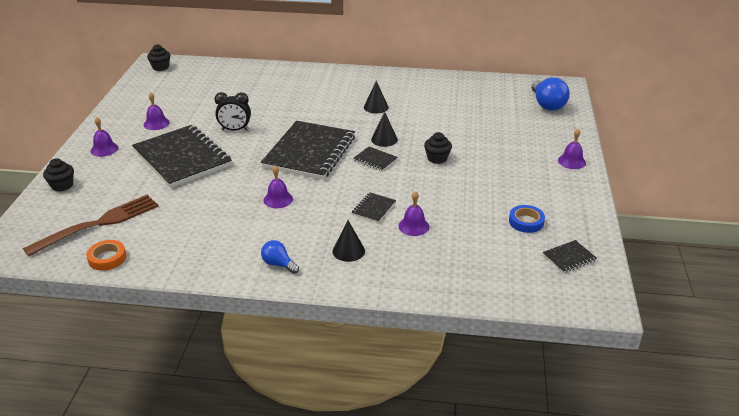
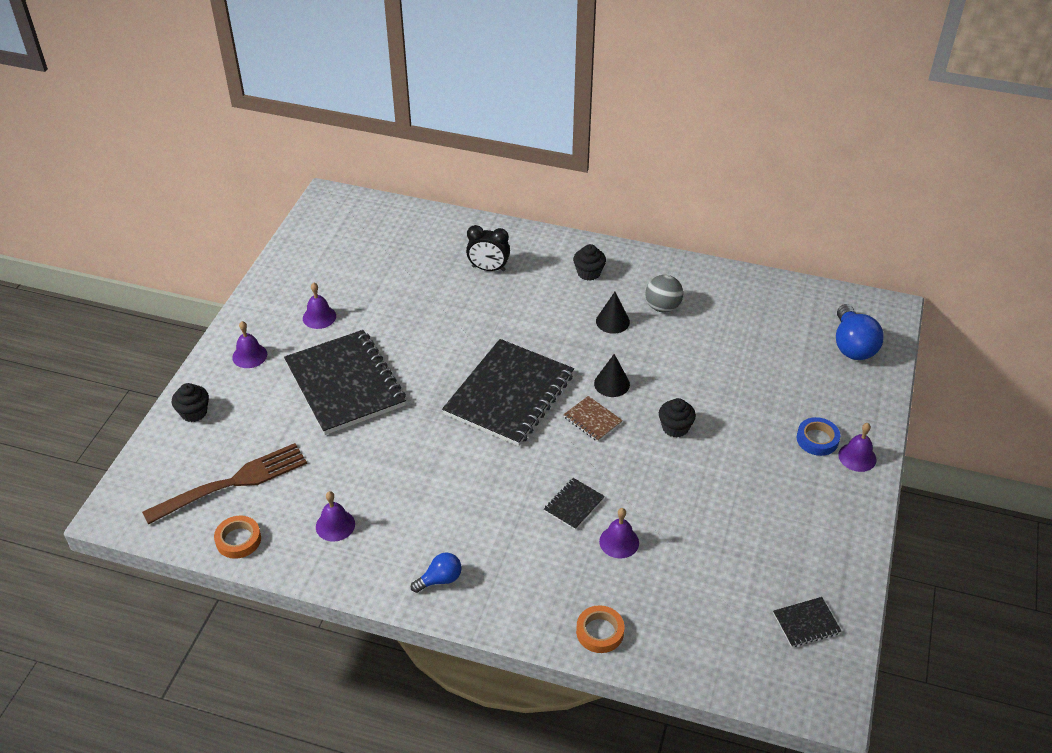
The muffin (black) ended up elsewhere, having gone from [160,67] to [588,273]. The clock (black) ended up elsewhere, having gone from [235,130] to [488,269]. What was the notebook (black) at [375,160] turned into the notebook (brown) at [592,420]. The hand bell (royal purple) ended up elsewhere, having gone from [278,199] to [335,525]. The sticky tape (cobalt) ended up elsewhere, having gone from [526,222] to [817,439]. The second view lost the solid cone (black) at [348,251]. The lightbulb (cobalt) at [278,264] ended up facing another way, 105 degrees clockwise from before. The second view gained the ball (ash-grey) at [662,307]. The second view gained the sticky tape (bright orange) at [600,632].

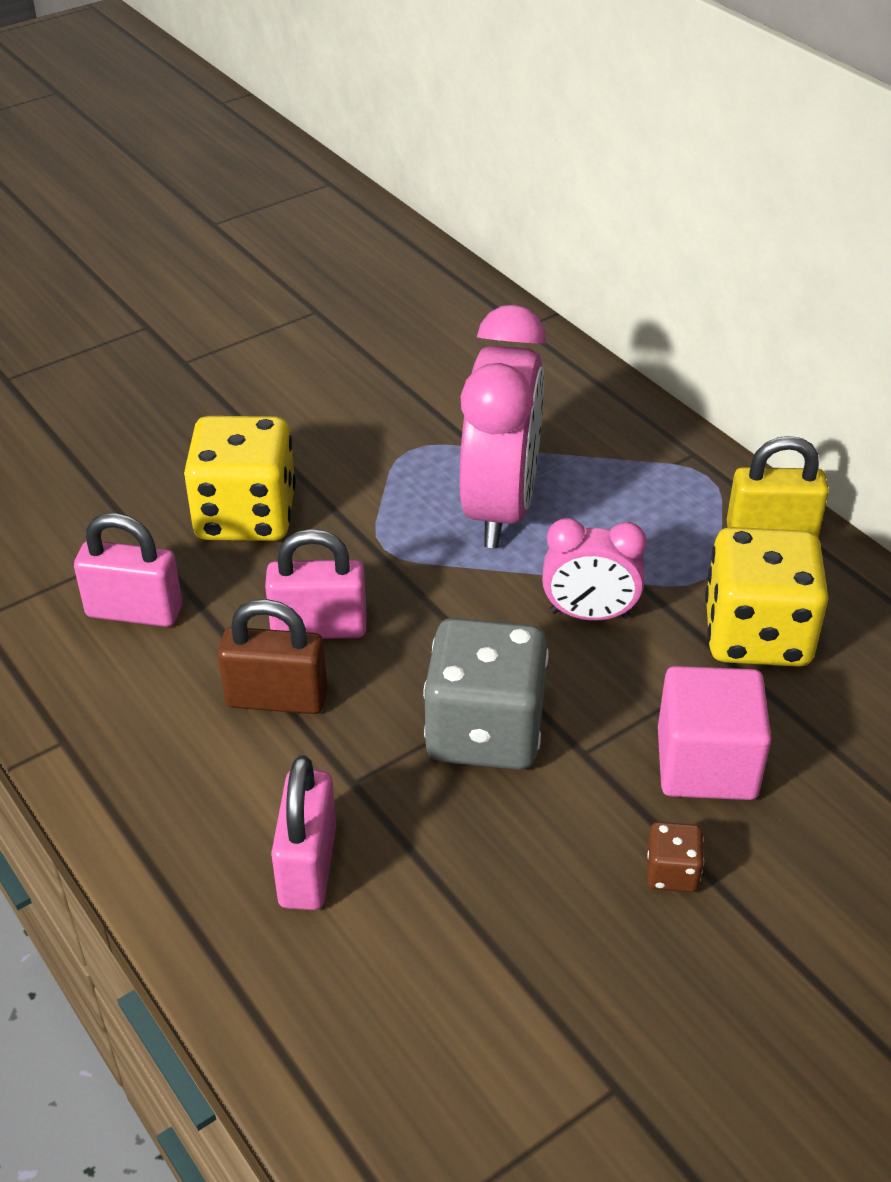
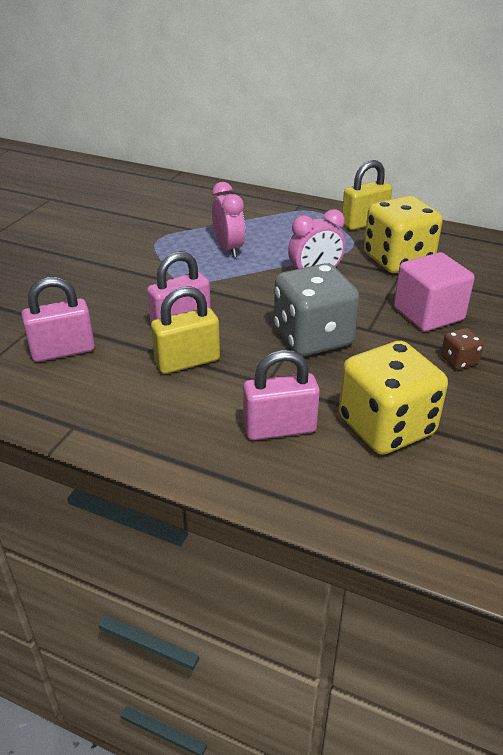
The size of the clock (pink) at [500,508] changed by a factor of 0.55. The die (golden) ended up elsewhere, having gone from [246,516] to [386,426]. What was the lock (brown) at [276,699] turned into the lock (golden) at [187,361]. The lock (pink) at [307,866] ended up facing another way, 75 degrees counterclockwise from before.

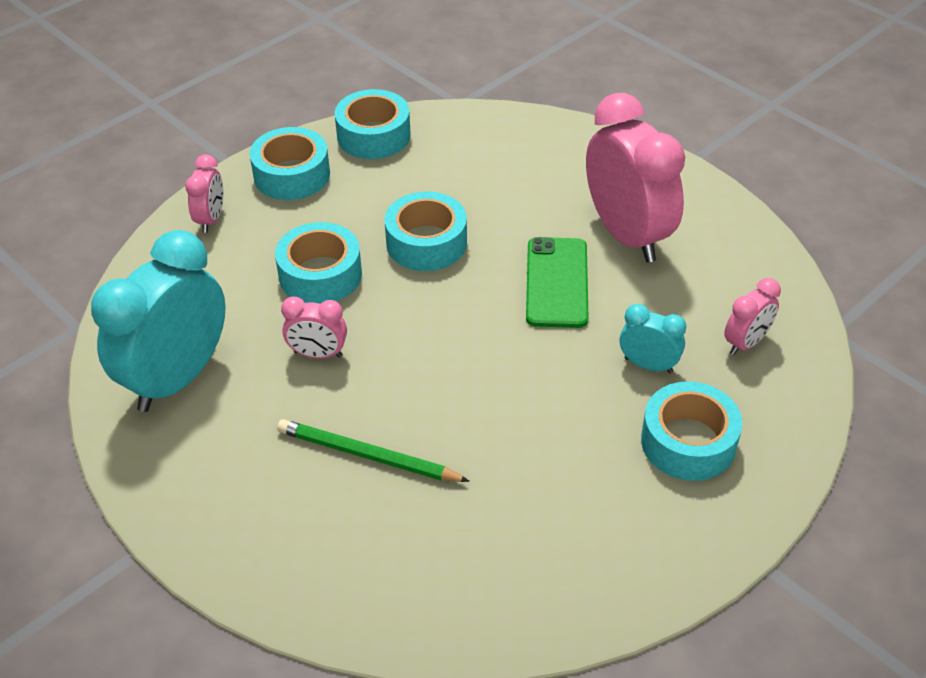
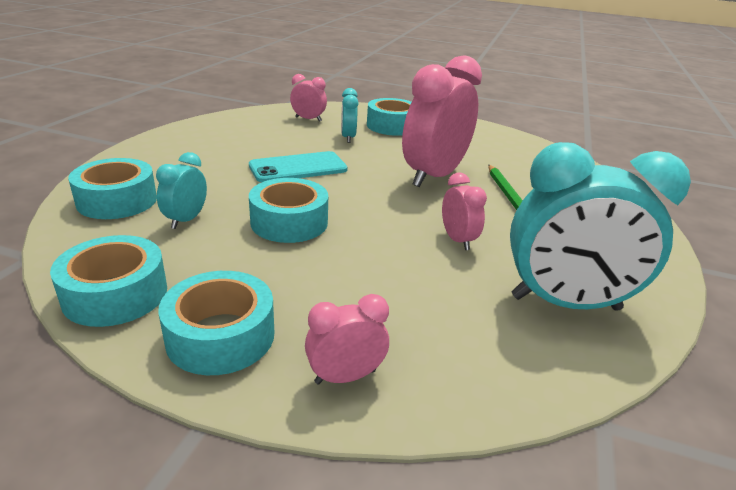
The clock (pink) ended up elsewhere, having gone from [627,235] to [434,176]. The sticky tape (turquoise) ended up elsewhere, having gone from [320,275] to [117,200]. What was the phone (emerald) at [557,282] turned into the phone (turquoise) at [298,168]. The second view gained the clock (turquoise) at [186,220].

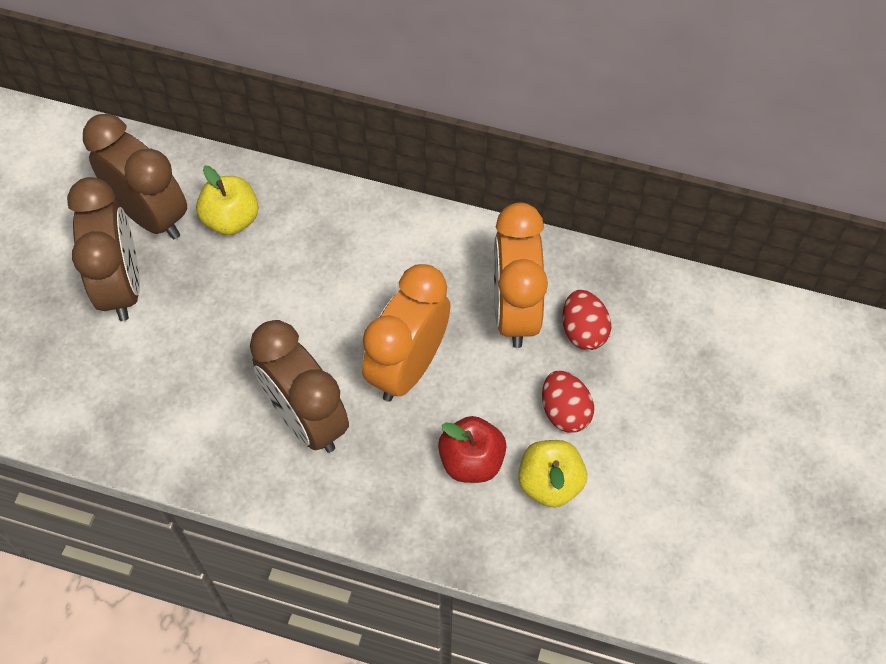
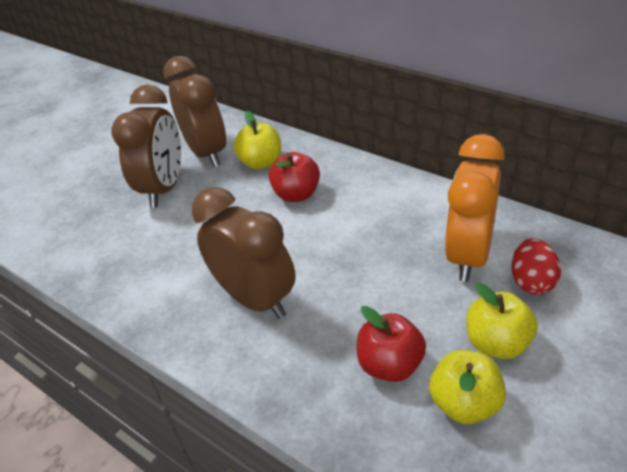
The second view lost the clock (bright orange) at [408,367]. The clock (brown) at [306,419] ended up facing another way, 150 degrees clockwise from before. Where the toy egg (crimson) stood at [565,411], the toy apple (golden) came to stand at [497,343]. The second view gained the toy apple (crimson) at [297,194].

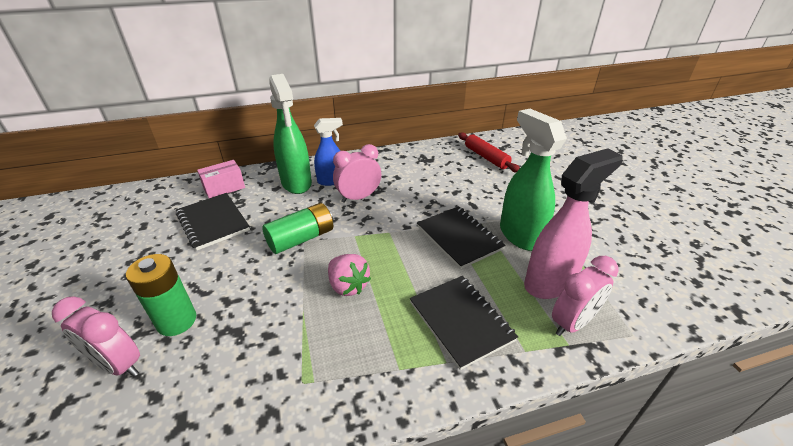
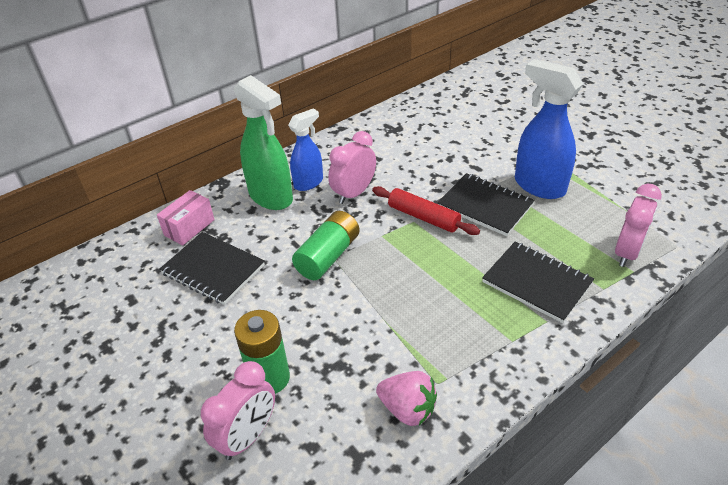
What was the spray cleaner (emerald) at [520,235] turned into the spray cleaner (cobalt) at [538,186]. The dough roller (crimson) ended up elsewhere, having gone from [486,157] to [423,217]. The second view lost the spray cleaner (pink) at [550,283]. The strawberry (pink) ended up elsewhere, having gone from [348,286] to [407,409]. The clock (pink) at [118,365] ended up facing another way, 60 degrees counterclockwise from before.

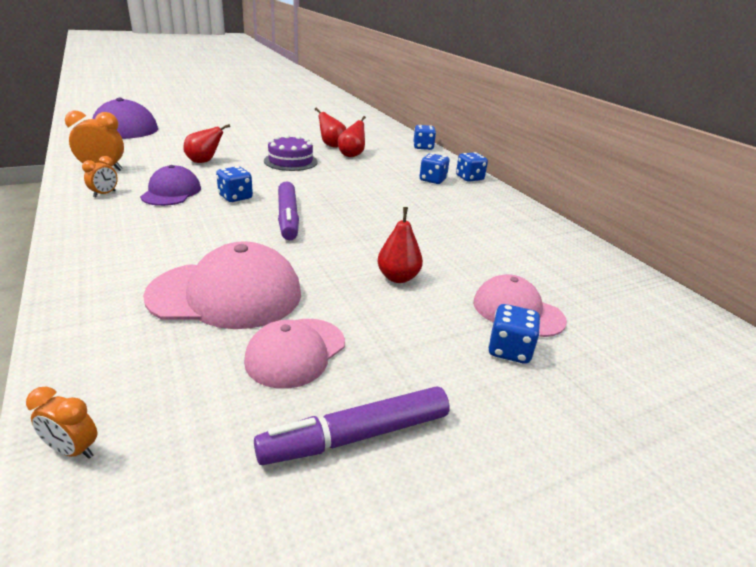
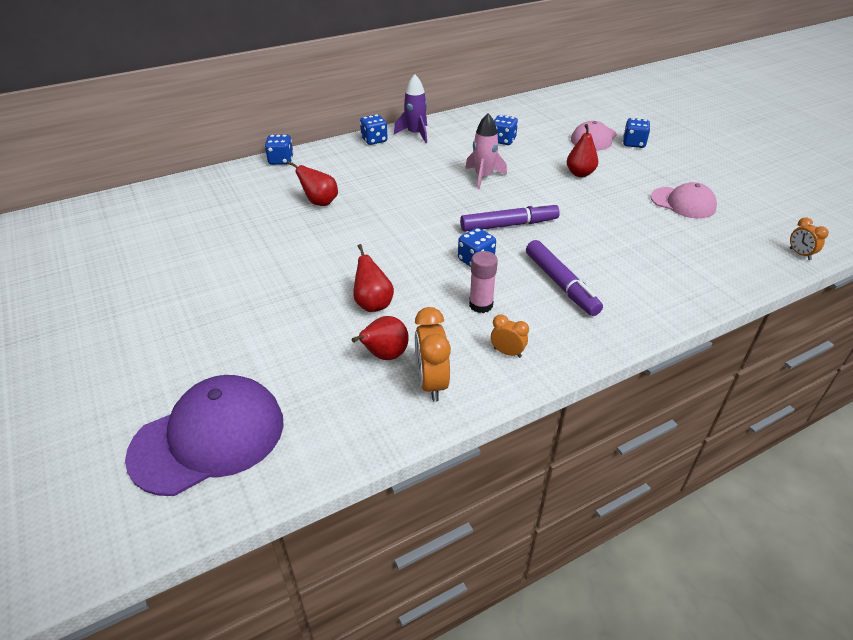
The pear (crimson) ended up elsewhere, having gone from [332,145] to [384,355]. The second view lost the layer cake (royal purple) at [290,161]. The die (cobalt) ended up elsewhere, having gone from [432,180] to [503,140]. Where the peaked cap (royal purple) stood at [171,192], the glue (pink) came to stand at [481,305]. The second view lost the peaked cap (pink) at [226,294]. The marker (royal purple) ended up elsewhere, having gone from [357,436] to [560,283]. The clock (bright orange) at [73,450] ended up facing another way, 135 degrees clockwise from before. The second view gained the toy rocket (royal purple) at [415,134]. The second view gained the toy rocket (pink) at [483,177].

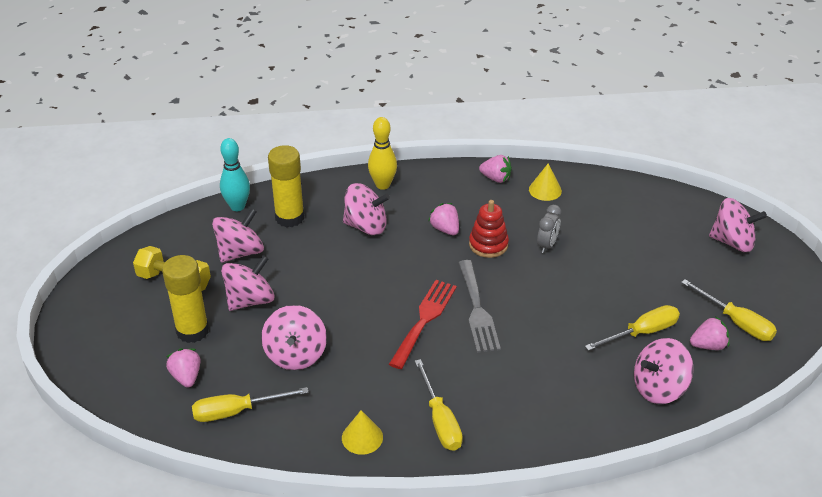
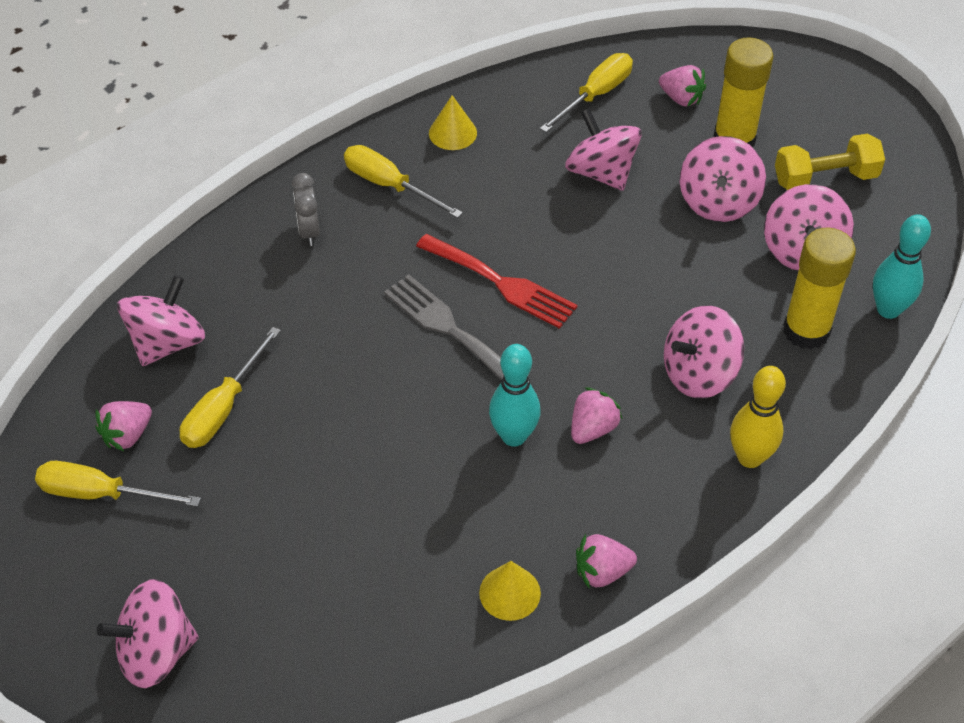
Where the stacking rings (crimson) stood at [488,244], the bowling pin (turquoise) came to stand at [514,436]. The strawberry (pink) at [445,229] ended up facing another way, 75 degrees counterclockwise from before. The clock (ash-grey) ended up elsewhere, having gone from [547,245] to [309,231]. The dinner fork (crimson) at [424,319] ended up facing another way, 45 degrees counterclockwise from before.

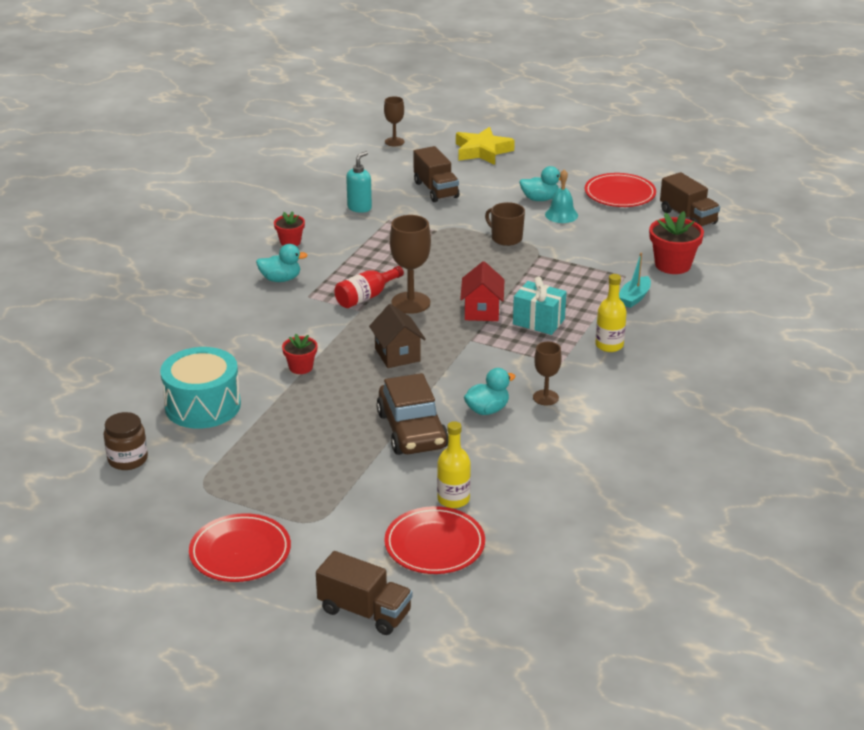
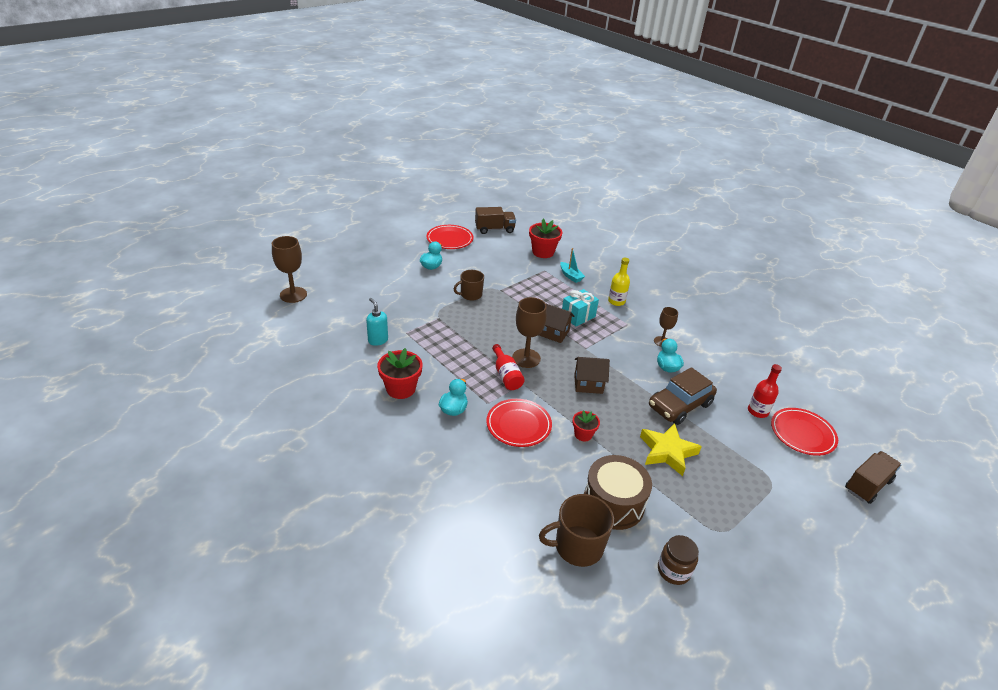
The size of the goblet (brown) at [394,142] changed by a factor of 1.66. The five-pointed star (golden) ended up elsewhere, having gone from [482,151] to [667,452]. The second view lost the truck (brown) at [436,190]. The second view lost the hand bell (turquoise) at [561,215]. The size of the flower pot (crimson) at [290,242] changed by a factor of 1.69. What was the house (crimson) at [482,311] turned into the house (brown) at [553,333]. What was the snare drum (turquoise) at [203,406] turned into the snare drum (brown) at [613,503]. The car (brown) at [412,430] ended up facing another way, 135 degrees clockwise from before. What was the flask (golden) at [453,499] turned into the flask (crimson) at [757,411]. The dinner plate (crimson) ended up elsewhere, having gone from [240,552] to [518,425]. The second view gained the coffee mug (brown) at [577,546].

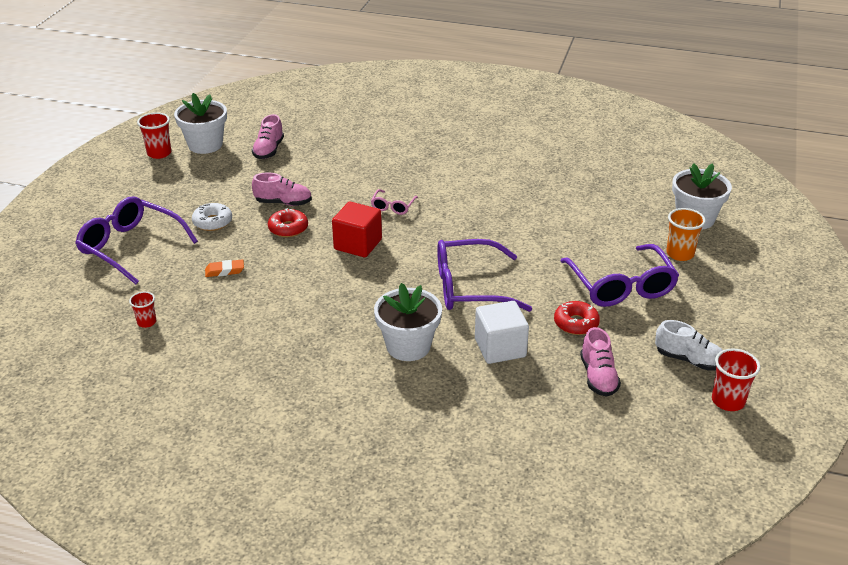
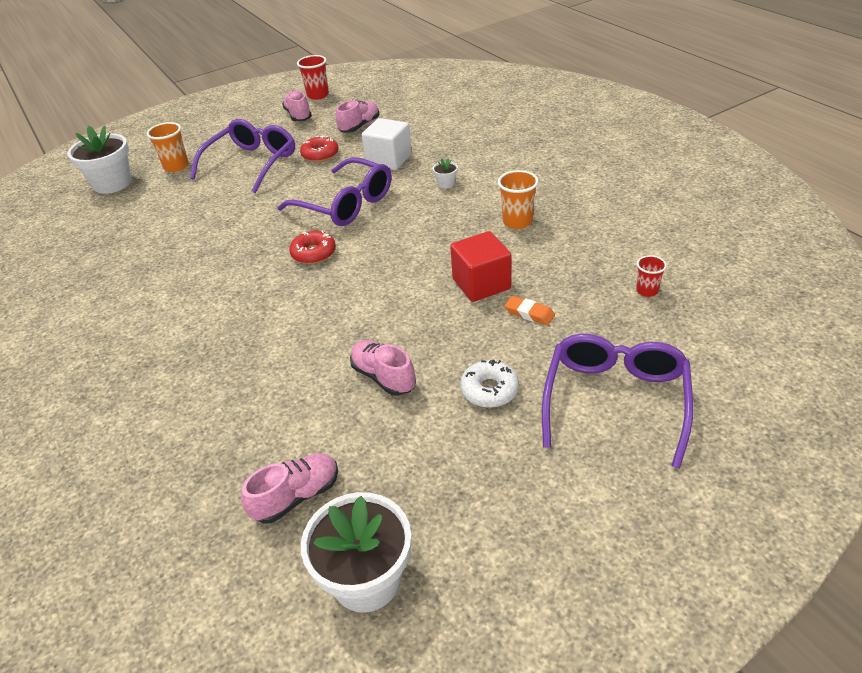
The second view lost the beaker (crimson) at [159,153]. The second view lost the eyeglasses (pink) at [393,207]. The eyeglasses (royal purple) at [131,247] ended up facing another way, 150 degrees counterclockwise from before. The block (crimson) ended up elsewhere, having gone from [358,244] to [481,284]. The doughnut (crimson) ended up elsewhere, having gone from [288,228] to [314,253]. The size of the flower pot (pure white) at [408,346] changed by a factor of 0.43. What was the lace-up shoe (pure white) at [689,360] turned into the lace-up shoe (pink) at [298,116]. The second view gained the beaker (bright orange) at [517,221].

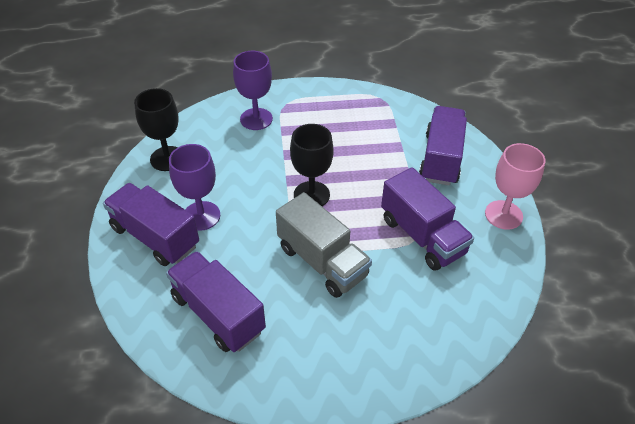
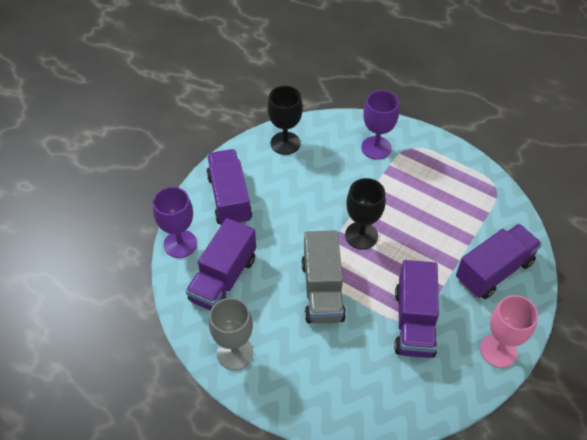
The goblet (royal purple) ended up elsewhere, having gone from [201,216] to [180,244]. The truck (royal purple) at [218,314] ended up facing another way, 150 degrees counterclockwise from before. The second view gained the goblet (ash-grey) at [235,353].

